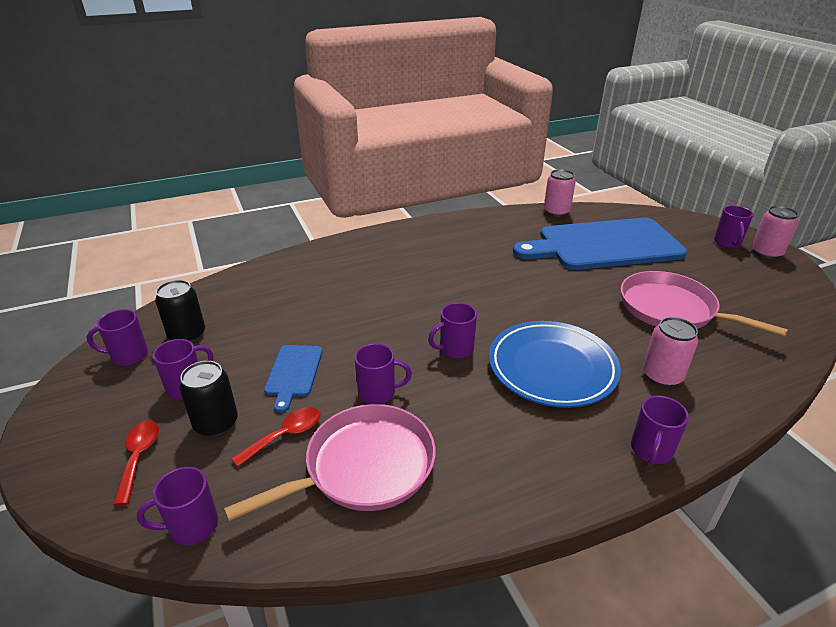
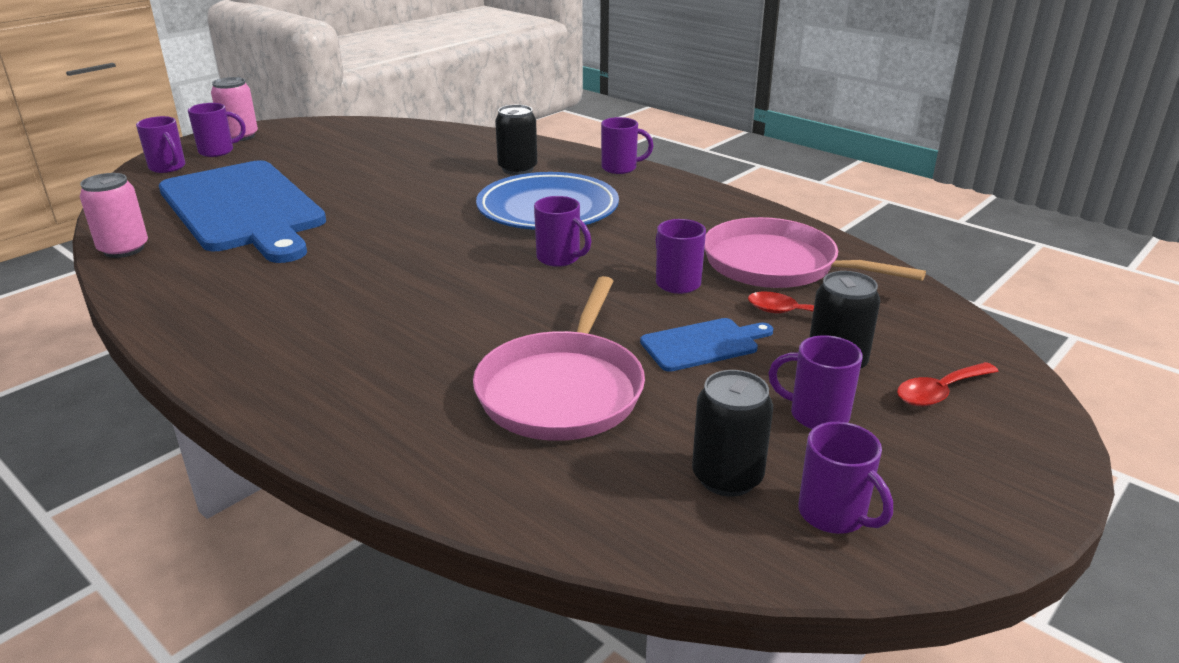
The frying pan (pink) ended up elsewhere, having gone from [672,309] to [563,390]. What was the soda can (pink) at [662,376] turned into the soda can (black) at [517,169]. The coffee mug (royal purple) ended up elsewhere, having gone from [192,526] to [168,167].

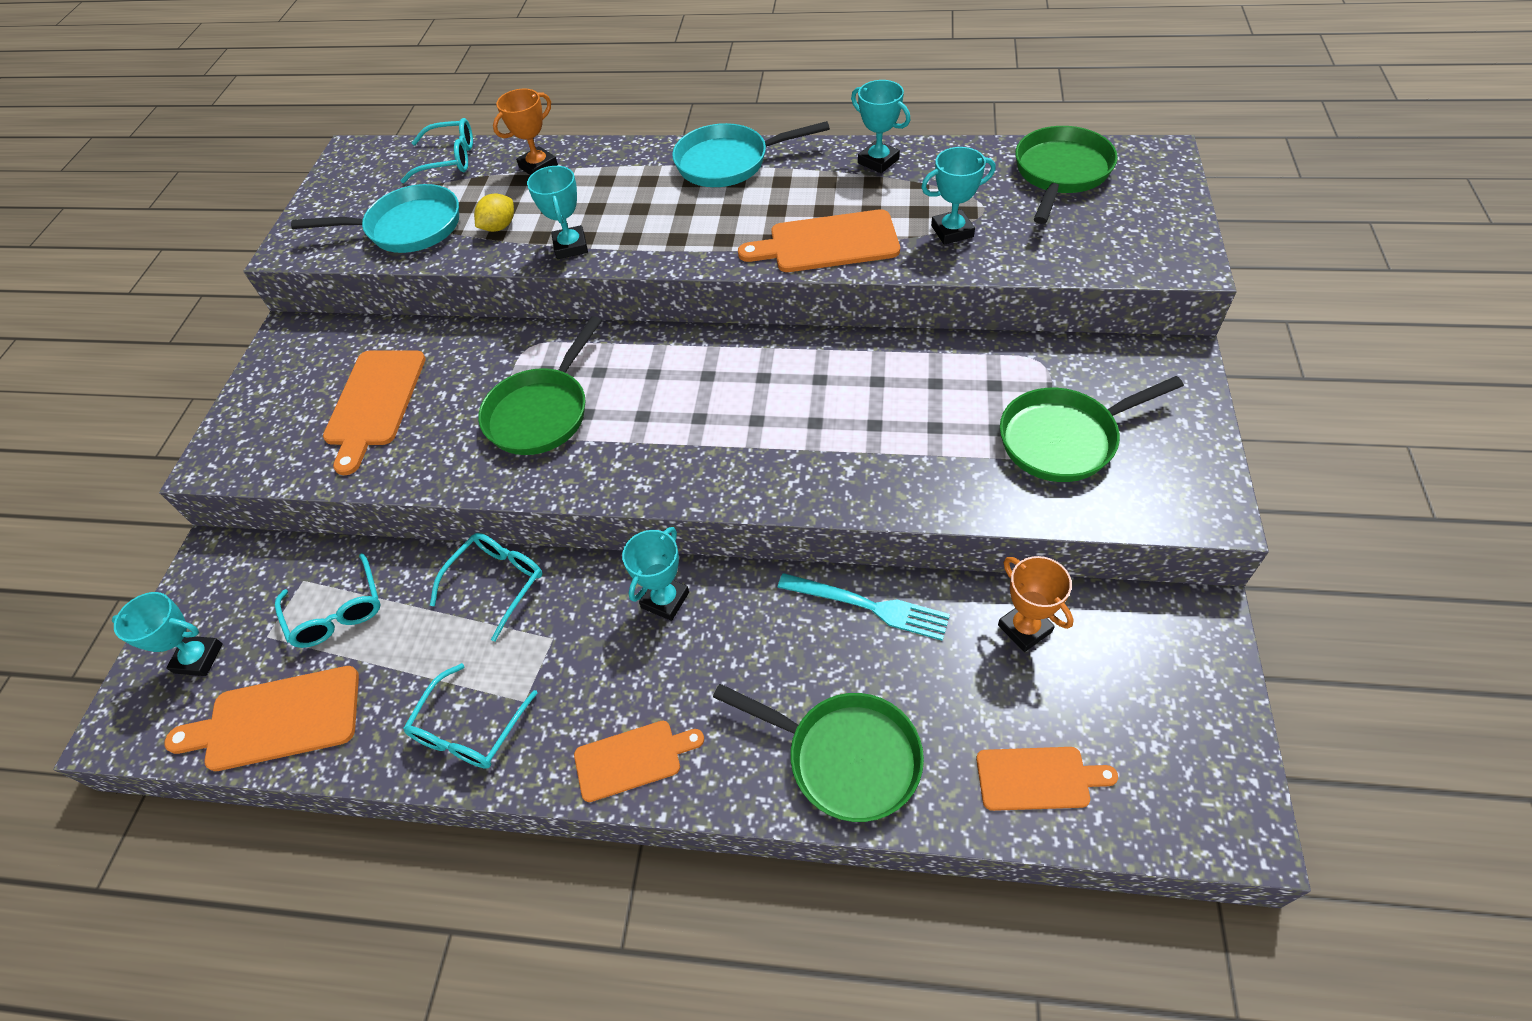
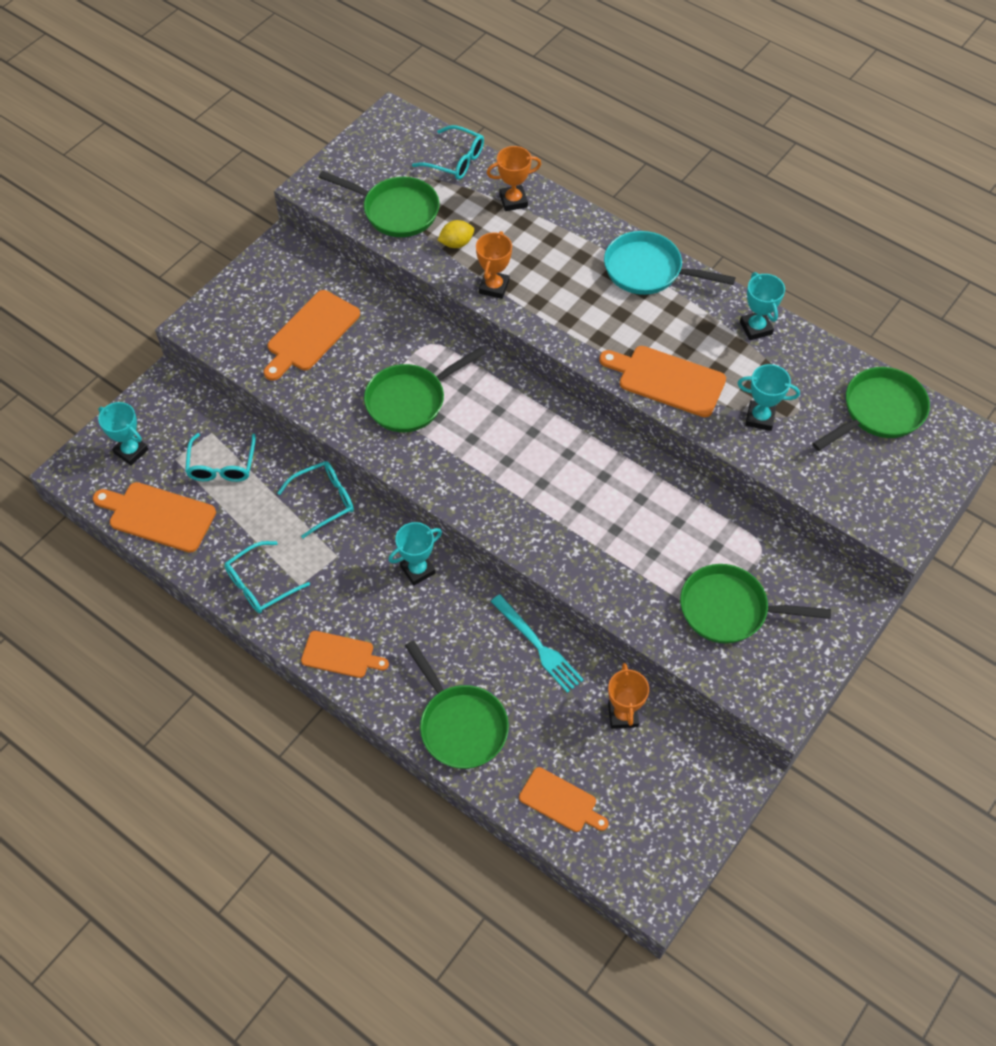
What was the prize cup (turquoise) at [570,246] turned into the prize cup (bright orange) at [494,287]. What was the frying pan (turquoise) at [408,228] turned into the frying pan (emerald) at [396,211].

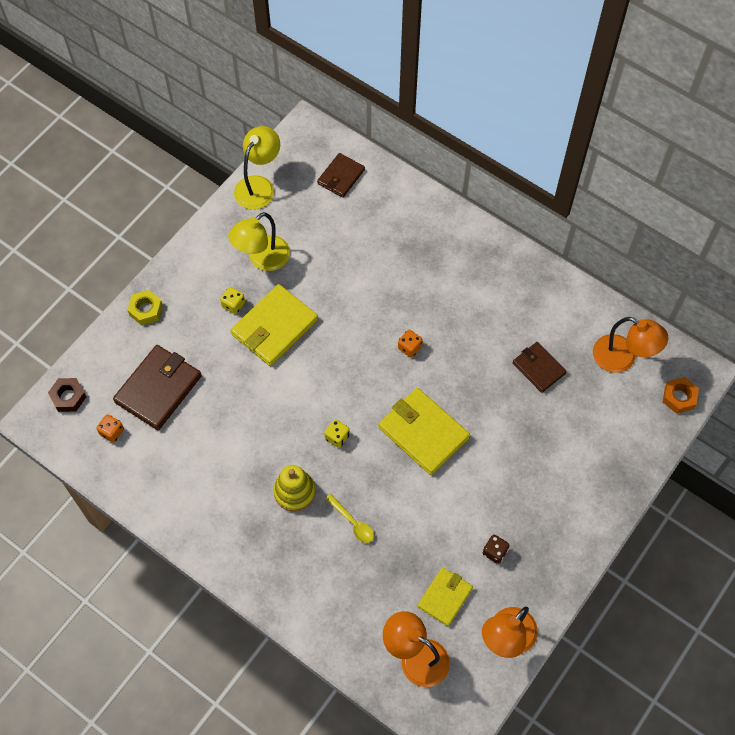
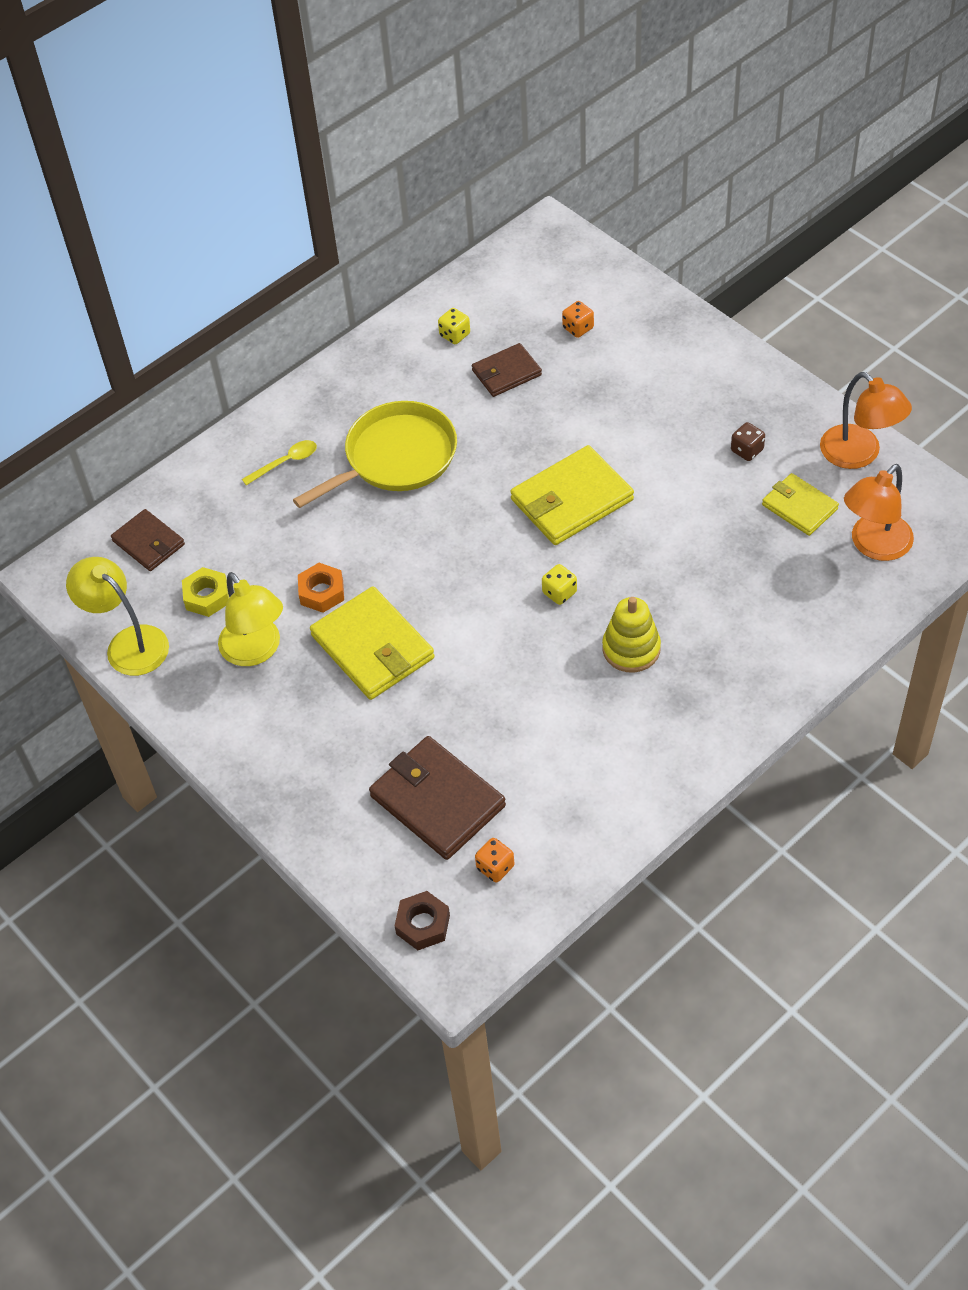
The die (golden) ended up elsewhere, having gone from [233,305] to [455,335]. The nut (golden) ended up elsewhere, having gone from [146,310] to [207,596]. The second view lost the lamp (bright orange) at [622,358]. The die (bright orange) ended up elsewhere, having gone from [409,347] to [578,328]. The nut (bright orange) ended up elsewhere, having gone from [679,397] to [322,592]. The tablespoon (golden) ended up elsewhere, having gone from [352,522] to [285,462]. The second view gained the frying pan (golden) at [396,457].

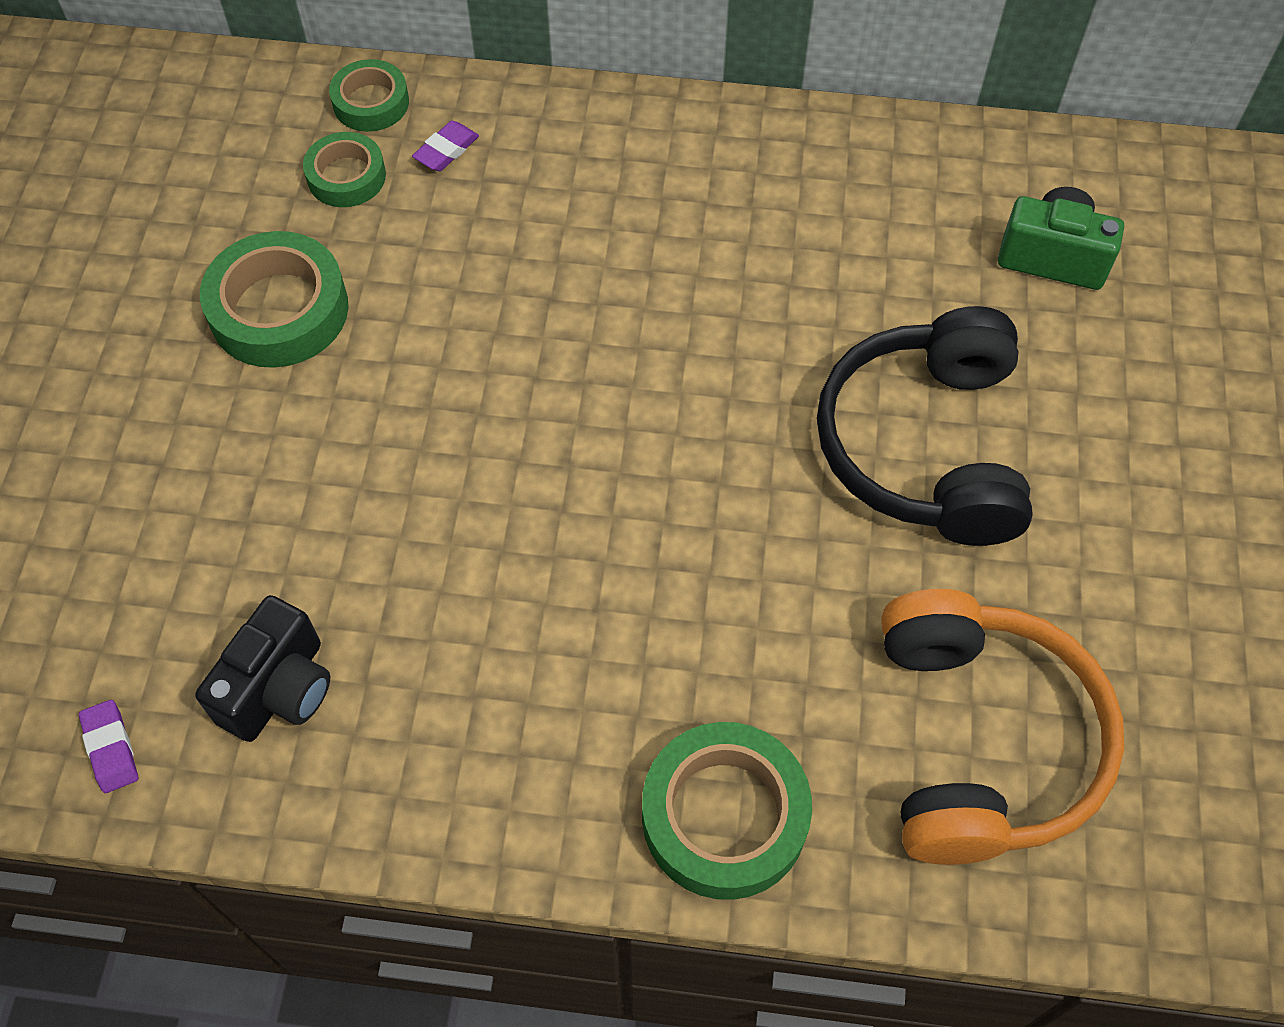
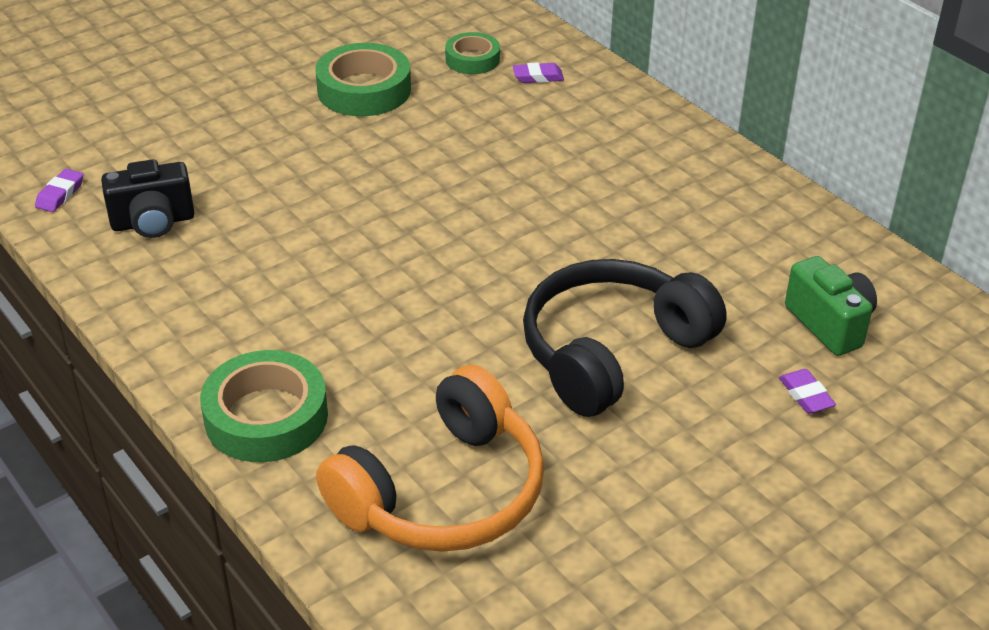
The second view lost the sticky tape (emerald) at [371,102]. The second view gained the gum eraser (royal purple) at [806,395].

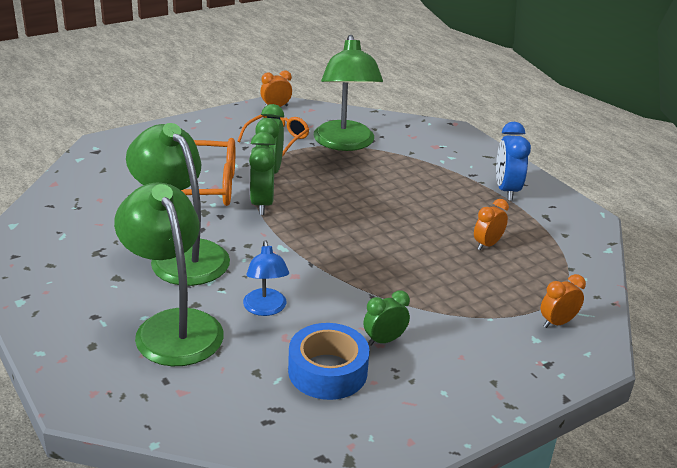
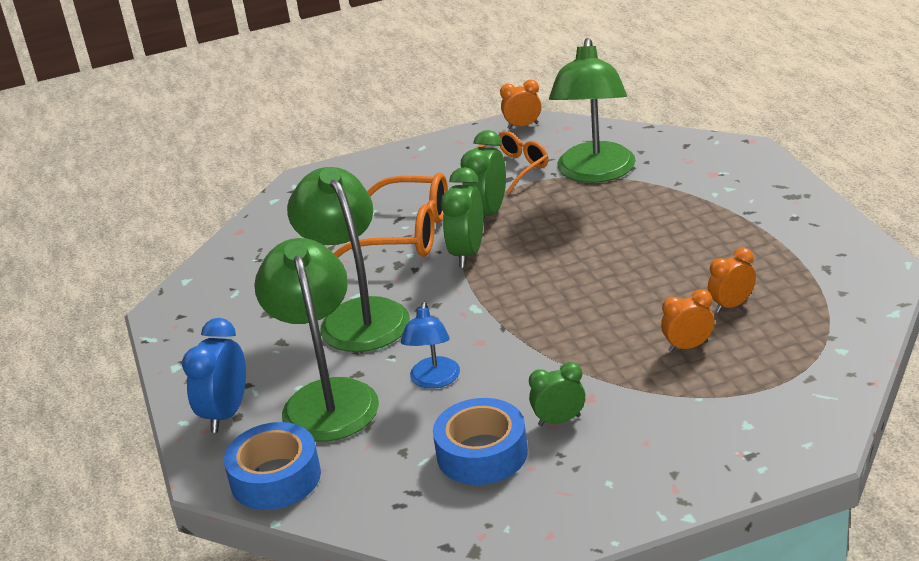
The clock (cobalt) ended up elsewhere, having gone from [506,190] to [226,414]. The clock (bright orange) ended up elsewhere, having gone from [557,322] to [688,346]. The second view gained the sticky tape (cobalt) at [275,478].

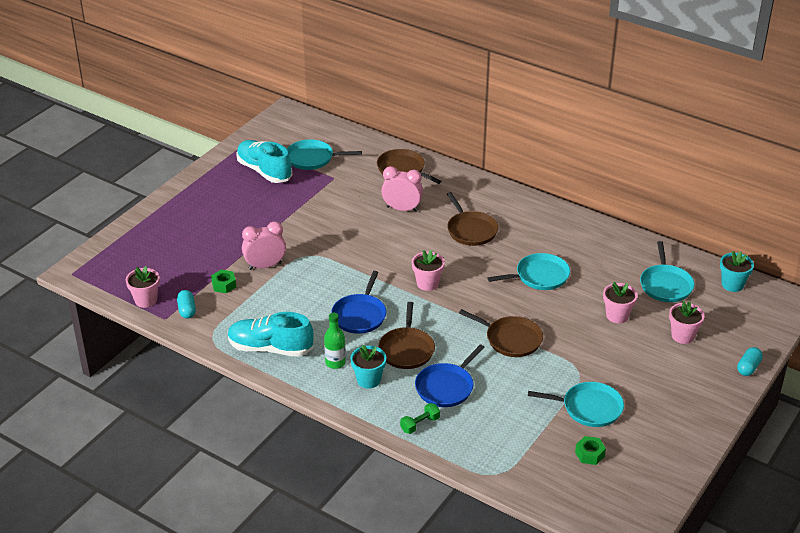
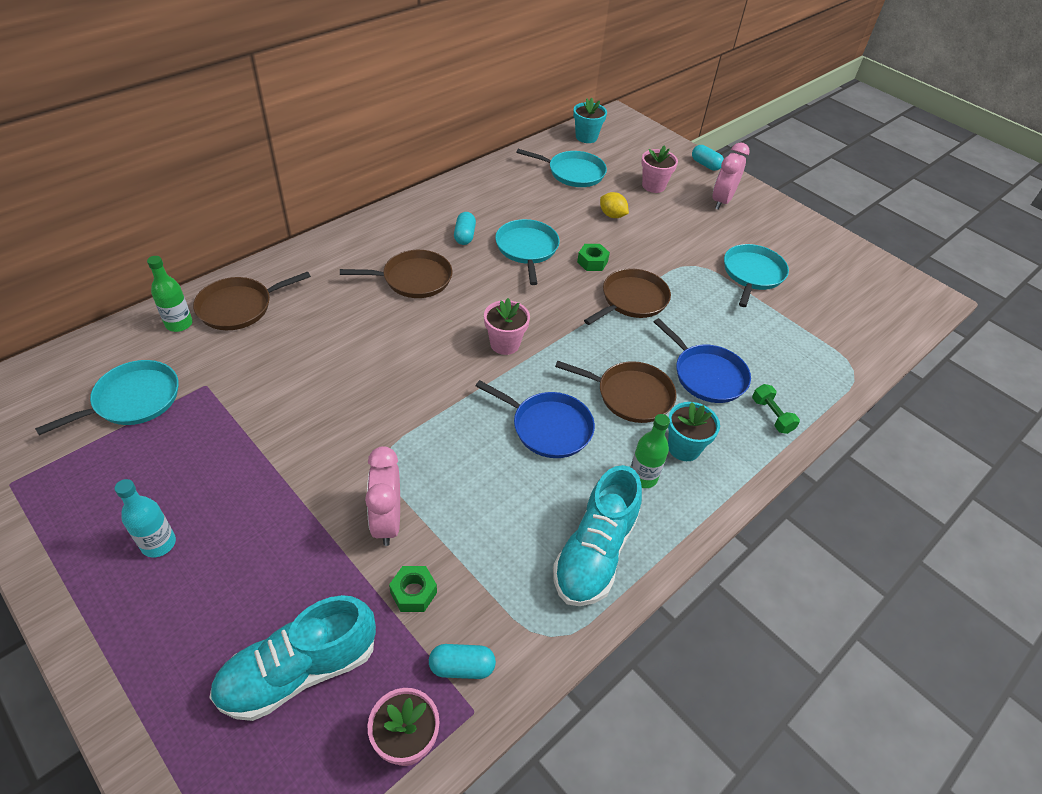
The frying pan (turquoise) at [312,158] ended up facing another way, 150 degrees counterclockwise from before. The lace-up shoe (turquoise) ended up elsewhere, having gone from [264,171] to [299,671]. The clock (pink) ended up elsewhere, having gone from [402,209] to [721,201]. Where the flower pot (pink) stood at [617,316], the toy lemon (golden) came to stand at [612,215]. The nut (emerald) ended up elsewhere, having gone from [589,454] to [592,262]. The second view gained the capsule (turquoise) at [464,236]. The second view gained the flask (emerald) at [179,324]. The second view gained the flask (turquoise) at [158,544].

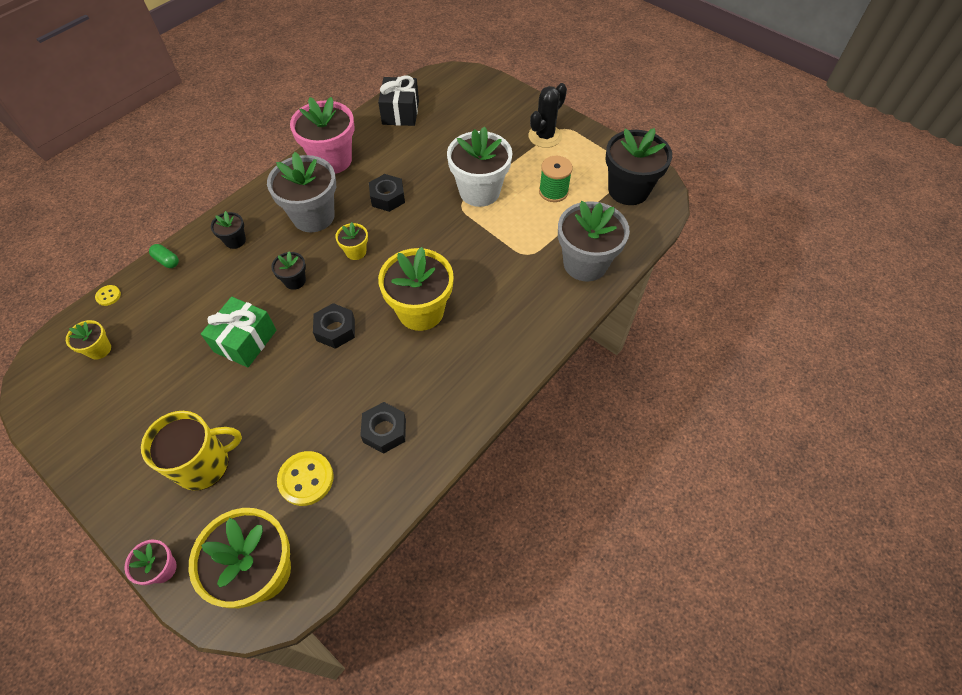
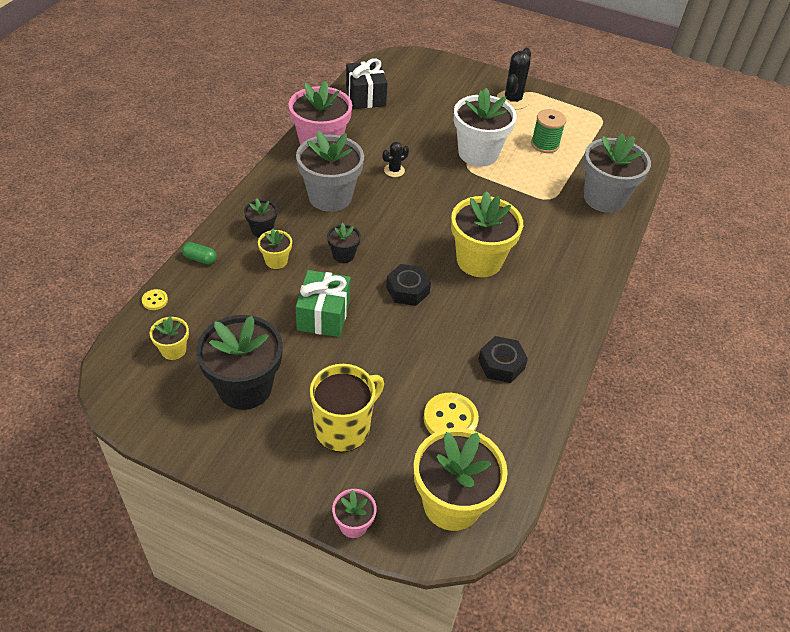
The flower pot (black) ended up elsewhere, having gone from [628,190] to [245,387]. Where the nut (black) stood at [387,197], the saguaro cactus (black) came to stand at [394,170]. The flower pot (golden) ended up elsewhere, having gone from [356,252] to [276,261].

